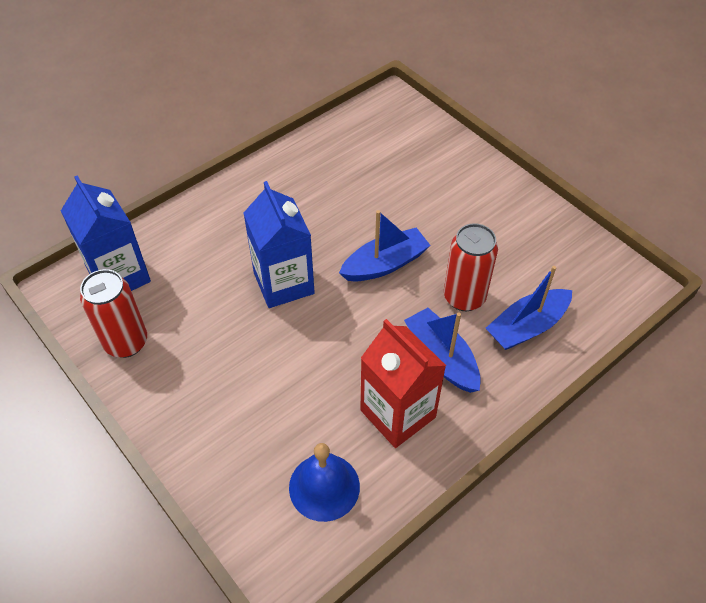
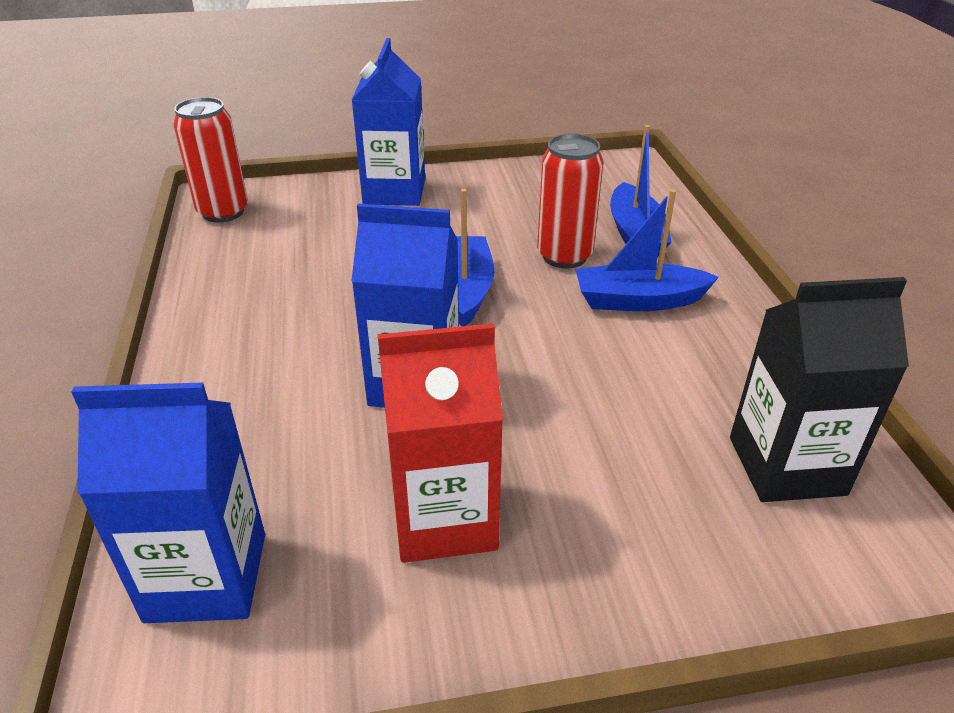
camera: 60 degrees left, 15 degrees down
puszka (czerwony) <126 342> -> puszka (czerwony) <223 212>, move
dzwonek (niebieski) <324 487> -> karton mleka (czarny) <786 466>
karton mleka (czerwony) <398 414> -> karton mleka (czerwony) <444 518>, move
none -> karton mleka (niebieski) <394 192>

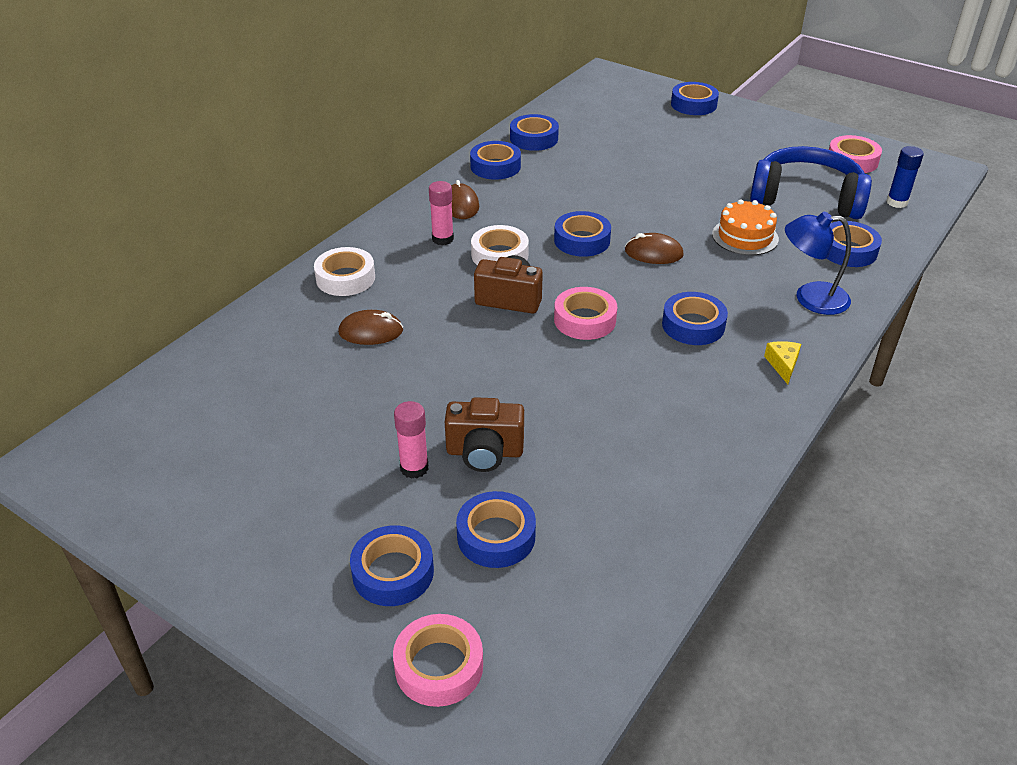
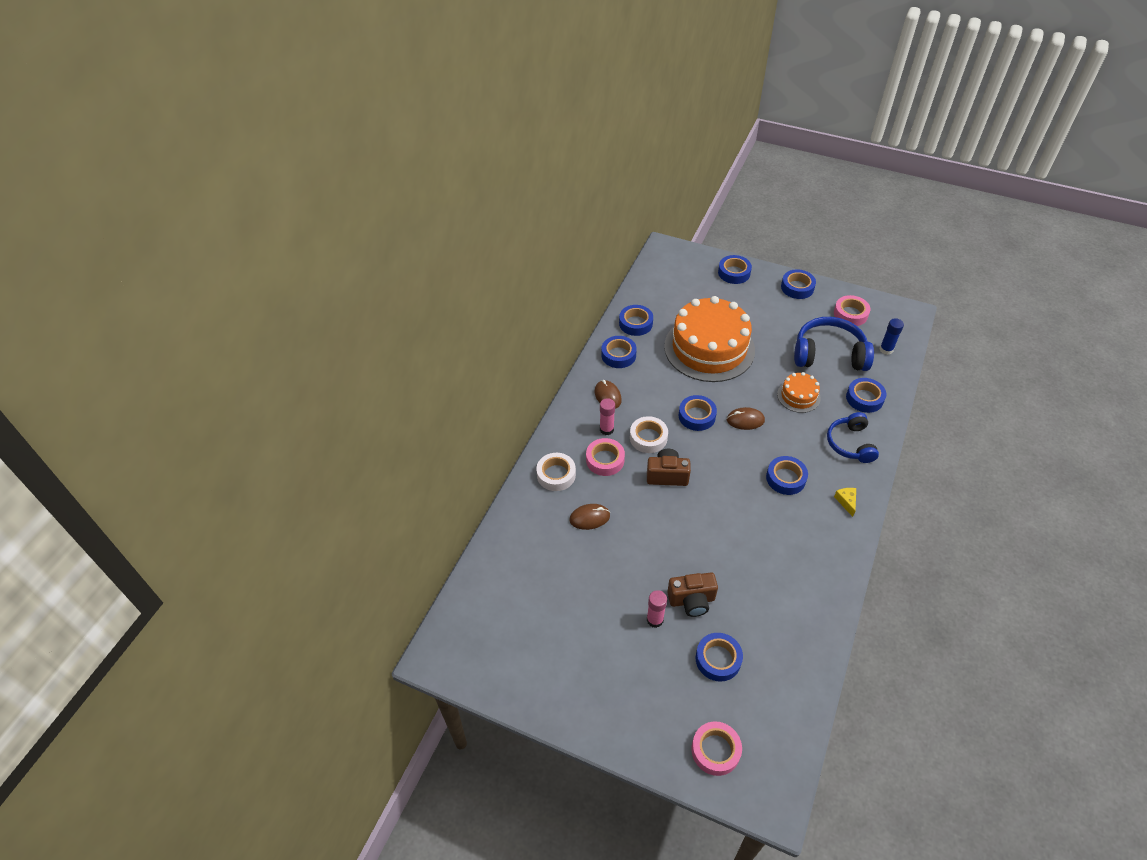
camera: 10 degrees left, 10 degrees up
taśma klejąca (niebieski) <393 572> -> taśma klejąca (niebieski) <797 287>, move
taśma klejąca (różowy) <585 320> -> taśma klejąca (różowy) <605 460>, move
lampka (niebieski) <810 298> -> słuchawki (niebieski) <850 443>
none -> tort (pomarańczowy) <709 348>

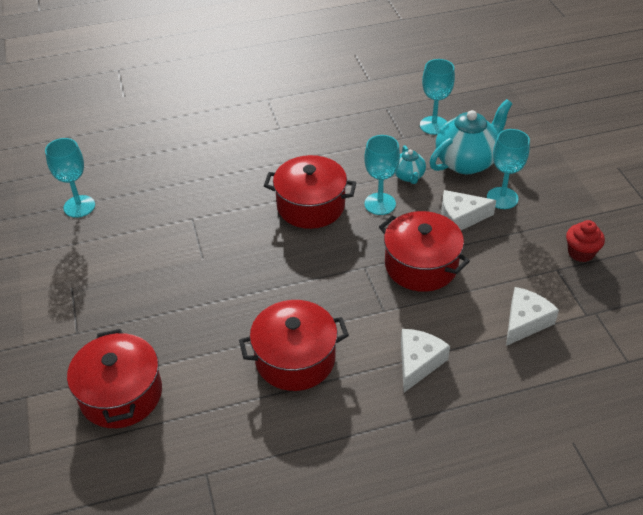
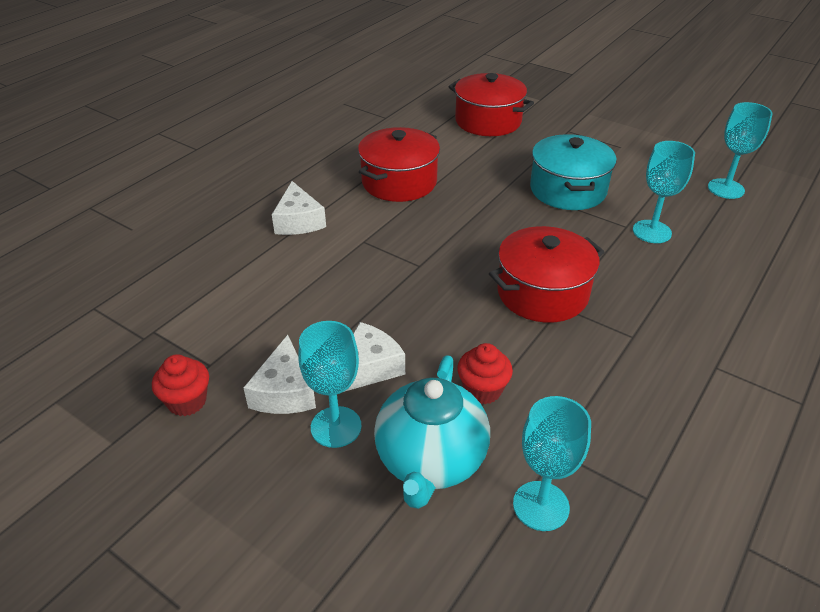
camera: 140 degrees right, 5 degrees down
kielich (turkusowy) <380 204> -> kielich (turkusowy) <652 231>, move
garnek (czerwony) <421 265> -> none
imbryk (turkusowy) <408 176> -> muffinka (czerwony) <482 390>
ser (biały) <525 322> -> ser (biały) <284 391>, move
none -> garnek (turkusowy) <568 190>

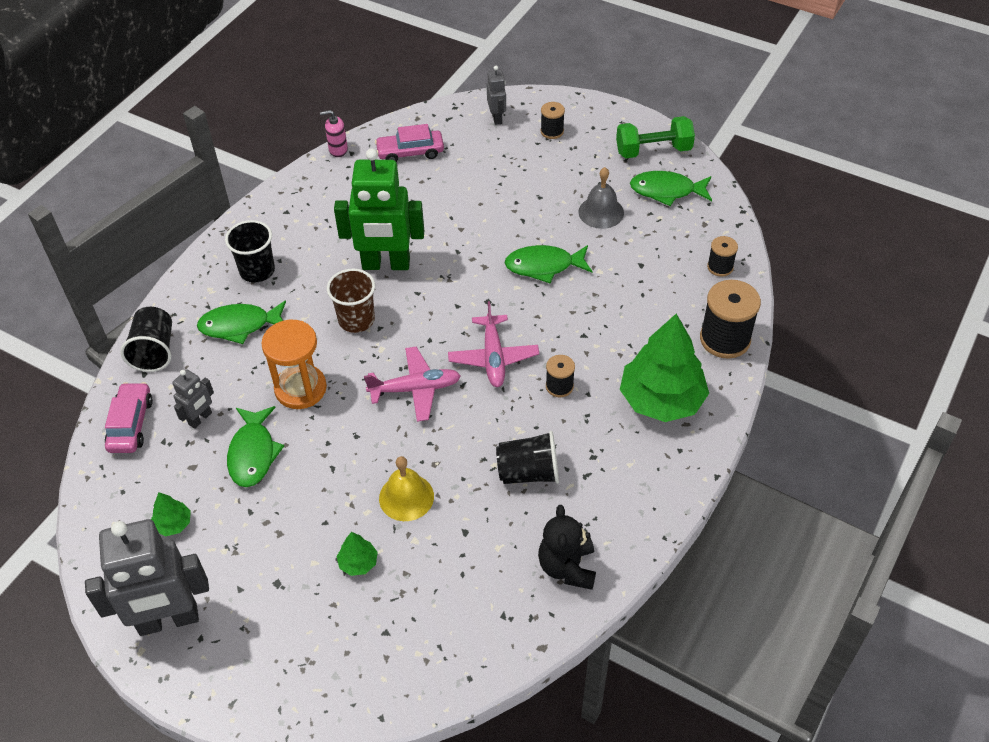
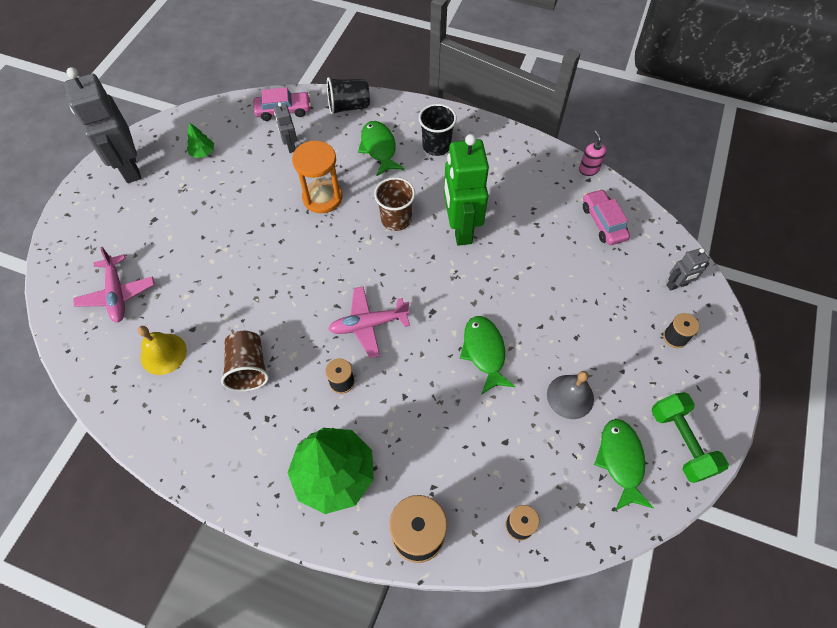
camera: 80 degrees right, 10 degrees up
robot (szary) <200 419> -> robot (szary) <290 146>, 45 degrees clockwise
ryba (zielony) <253 453> -> none
drzewko (zielony) <358 562> -> none
samolot (różowy) <416 389> -> samolot (różowy) <117 294>, move
dzwonek (żółty) <406 497> -> dzwonek (żółty) <163 353>, move
szklanka (czarny) <528 472> -> szklanka (brązowy) <248 368>
miś (czarny) <567 567> -> none

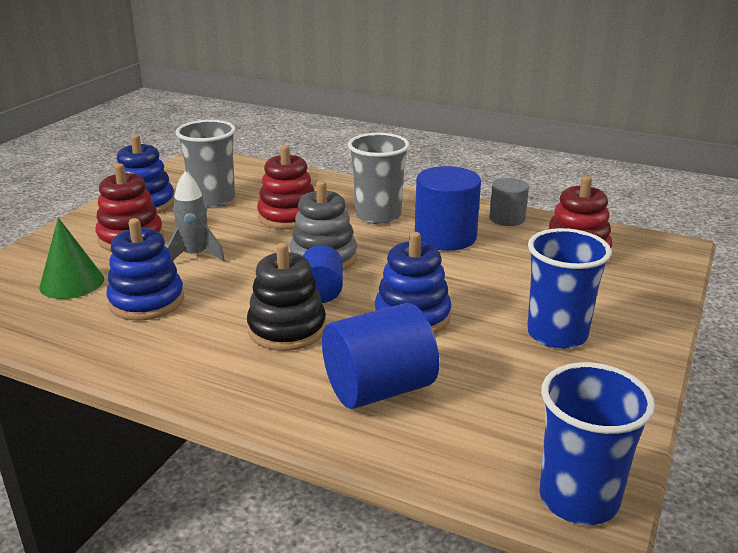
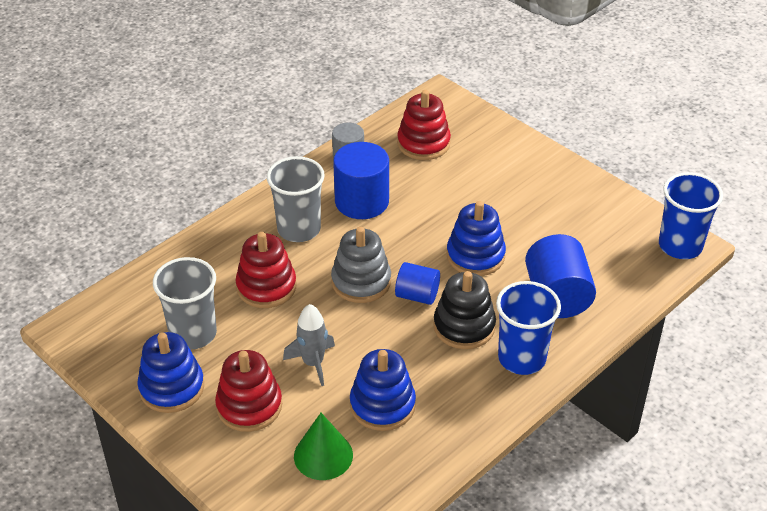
camera: 70 degrees left, 15 degrees up
szklanka (niebieski) <557 334> -> szklanka (niebieski) <522 358>, move

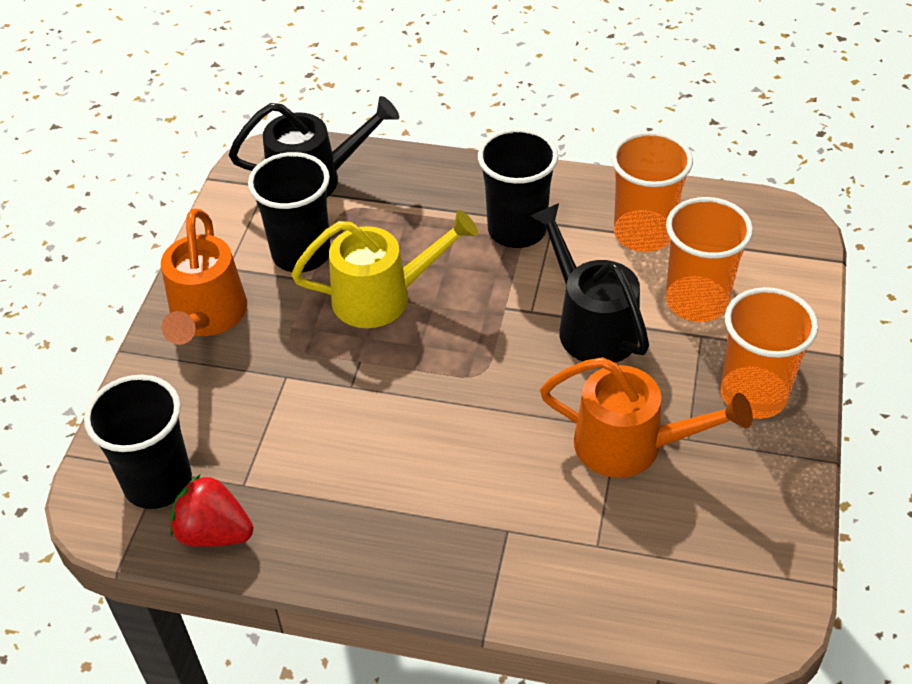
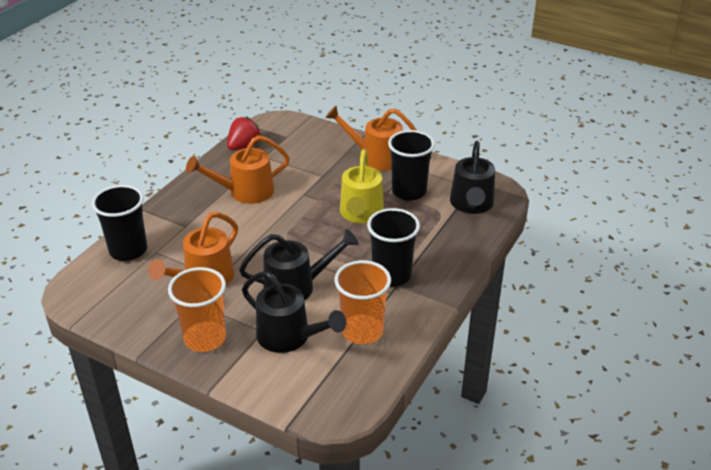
camera: 105 degrees right, 10 degrees down
szklanka (czarny) <158 482> -> szklanka (czarny) <128 250>, move
szklanka (pomarańczowy) <696 301> -> konewka (czarny) <290 337>
none -> konewka (pomarańczowy) <244 192>

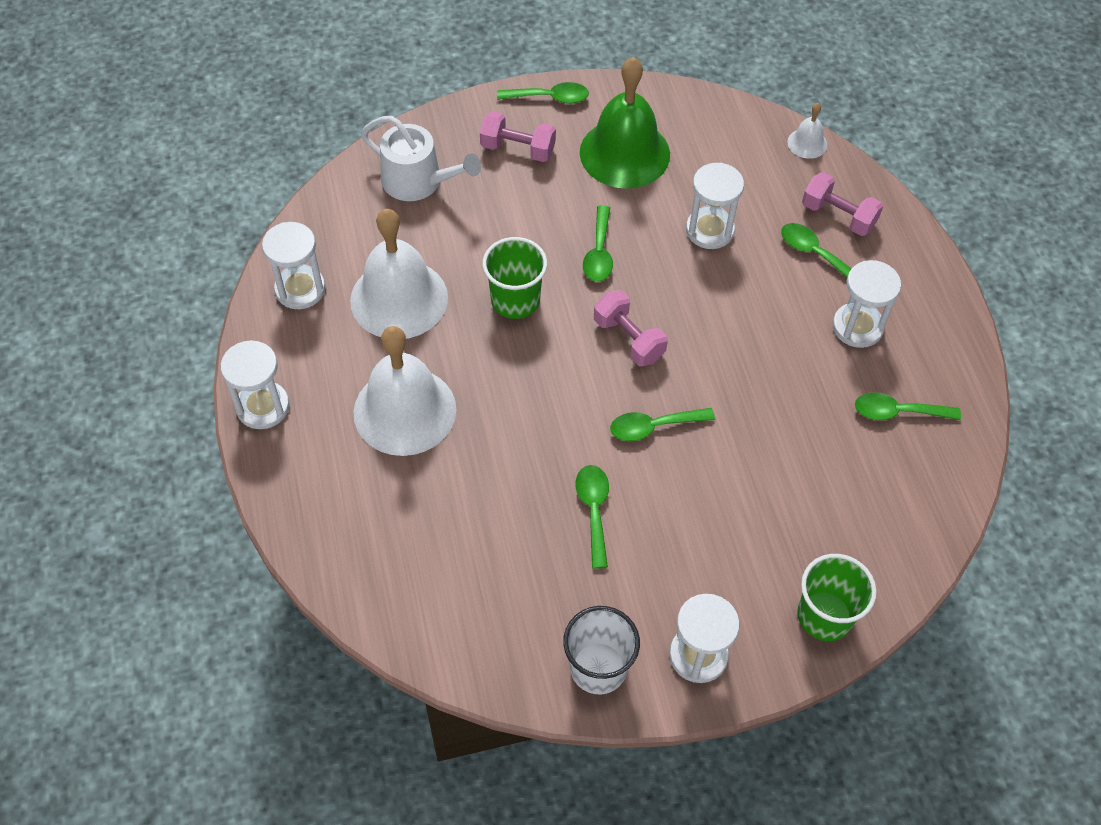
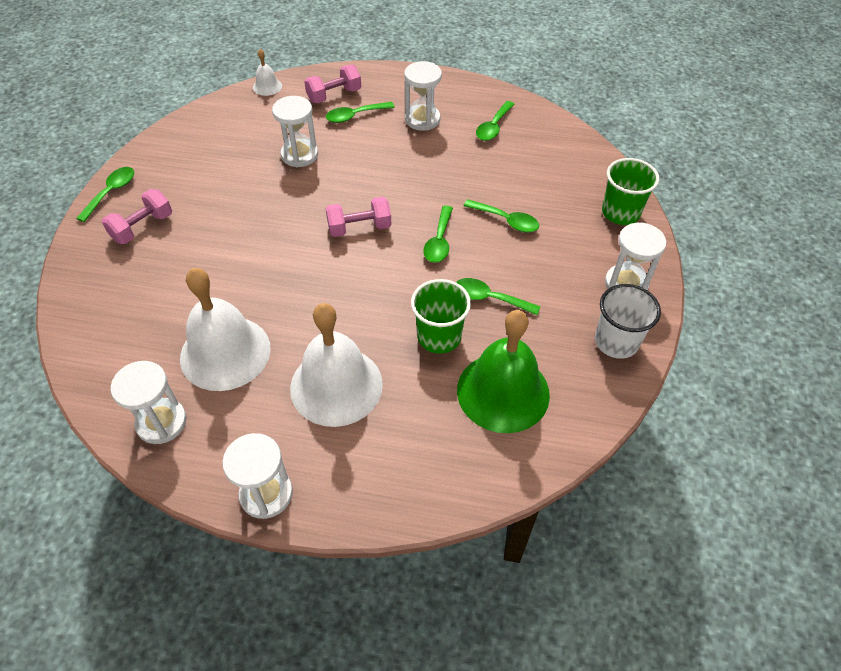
camera: 65 degrees left, 5 degrees down
konewka (biały) <418 181> -> none
szklanka (zielony) <515 300> -> szklanka (zielony) <439 337>, move
dzwonek (zielony) <624 153> -> dzwonek (zielony) <503 392>, move
łyżka (zielony) <599 252> -> łyżka (zielony) <506 220>, move

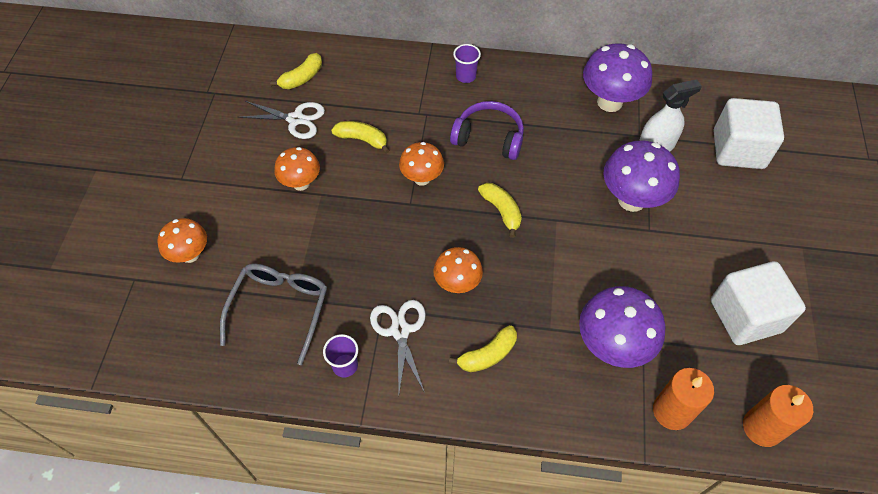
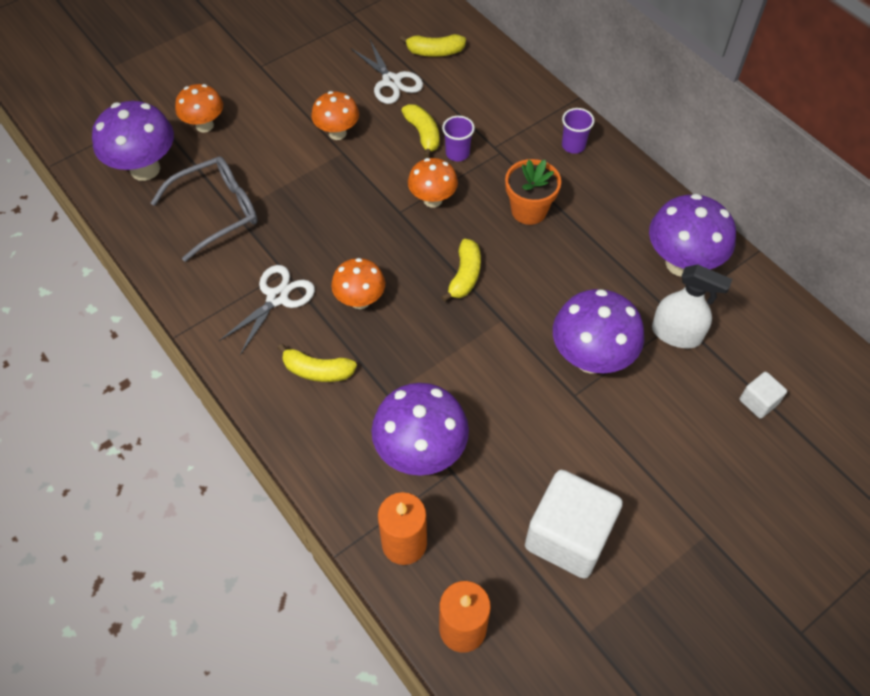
camera: 45 degrees right, 0 degrees up
szklanka (fioletowy) <345 365> -> szklanka (fioletowy) <457 153>, move
słuchawki (fioletowy) <489 138> -> doniczka (pomarańczowy) <529 210>
sześcian (biały) <738 149> -> sześcian (biały) <758 402>, x0.46
none -> grzyb (fioletowy) <145 169>

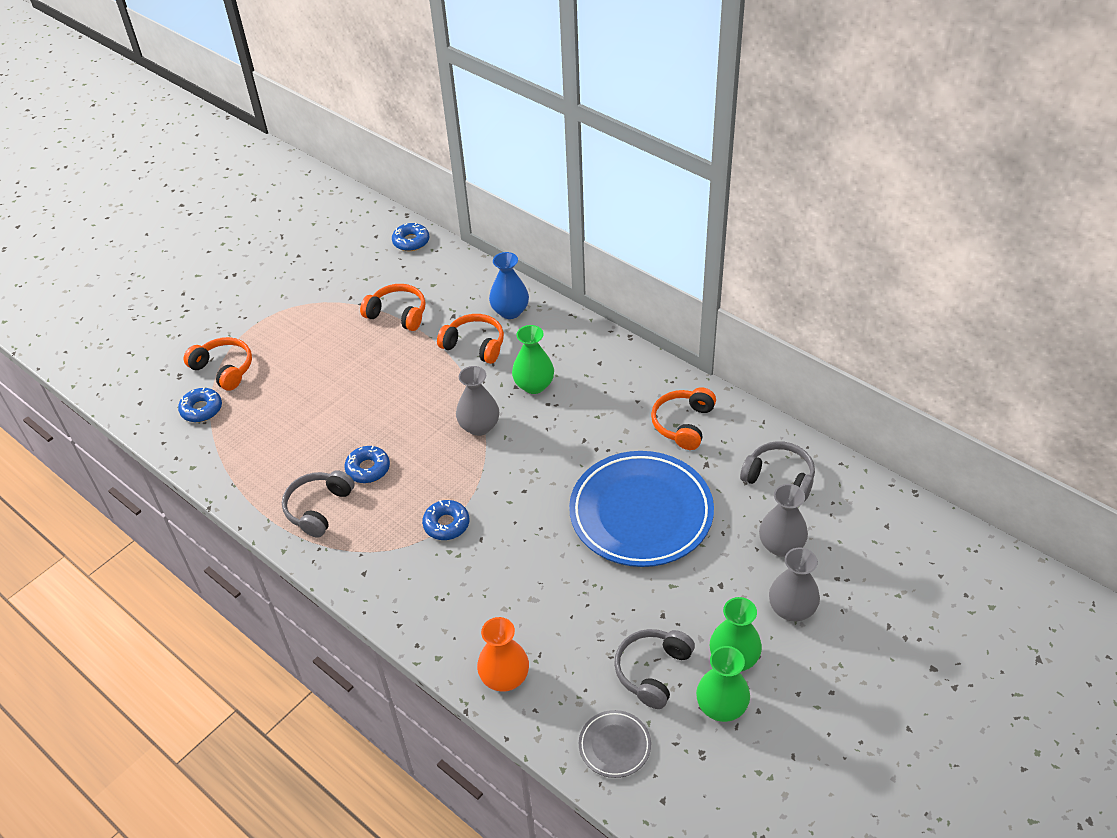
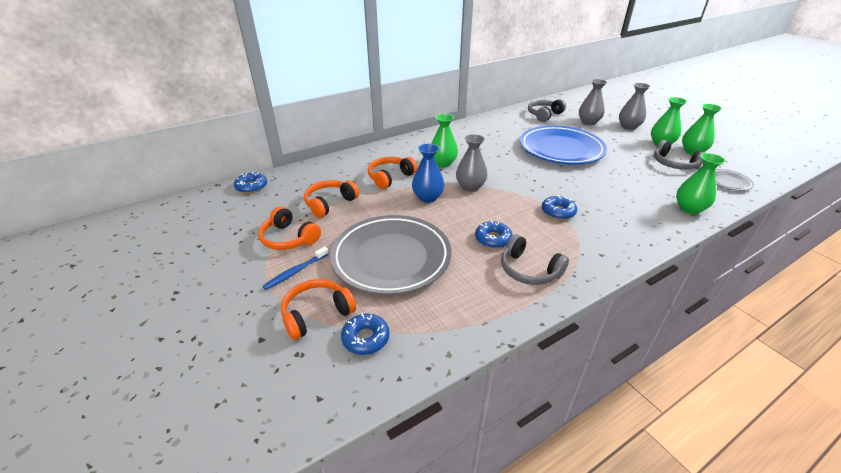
camera: 75 degrees left, 10 degrees down
wazon (pomarańczowy) <505 677> -> wazon (zielony) <689 208>
wazon (niebieski) <510 311> -> wazon (niebieski) <427 197>, move
słuchawki (pomarańczowy) <683 424> -> słuchawki (pomarańczowy) <289 238>, move
none -> szczoteczka do zębów (niebieski) <295 272>
none -> talerz (szary) <391 257>

